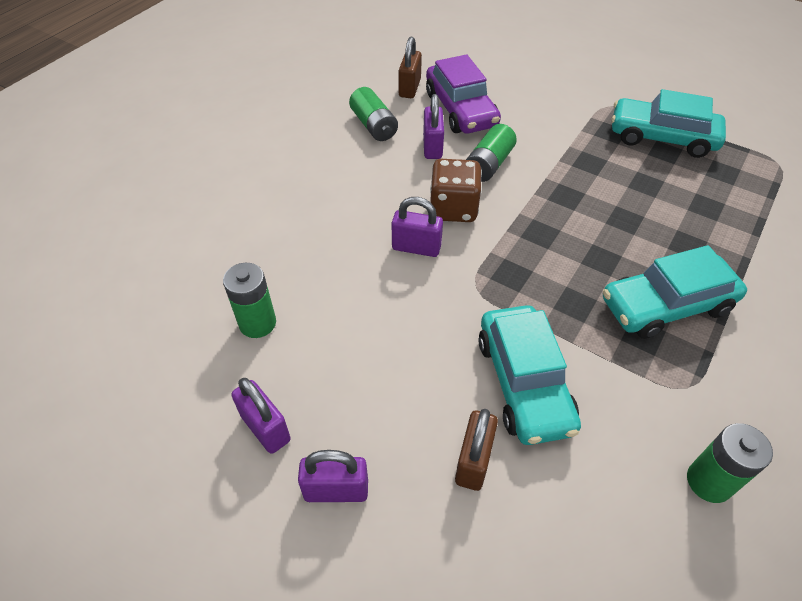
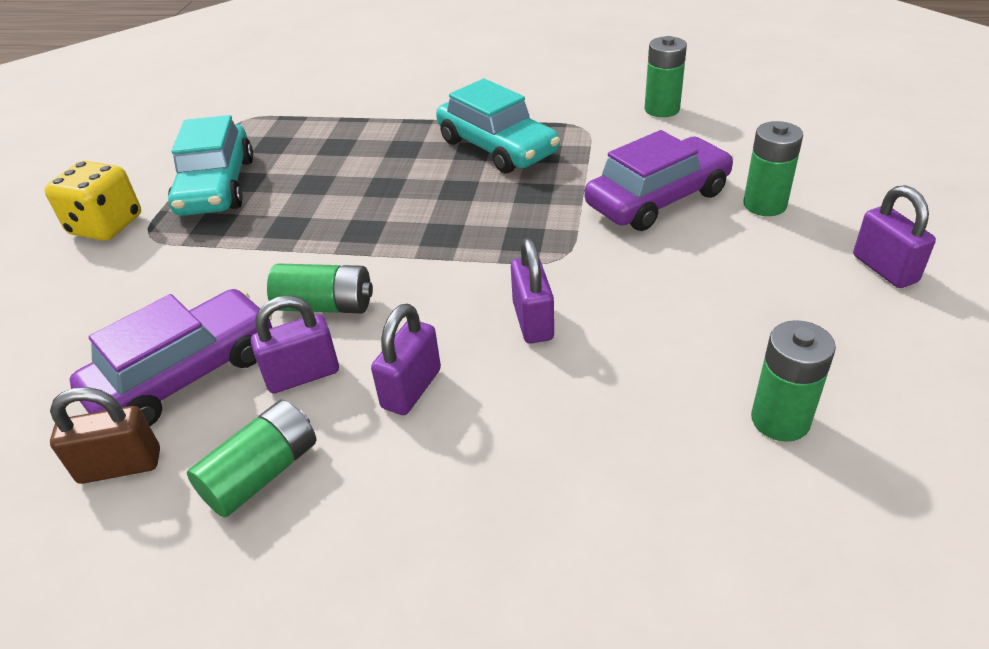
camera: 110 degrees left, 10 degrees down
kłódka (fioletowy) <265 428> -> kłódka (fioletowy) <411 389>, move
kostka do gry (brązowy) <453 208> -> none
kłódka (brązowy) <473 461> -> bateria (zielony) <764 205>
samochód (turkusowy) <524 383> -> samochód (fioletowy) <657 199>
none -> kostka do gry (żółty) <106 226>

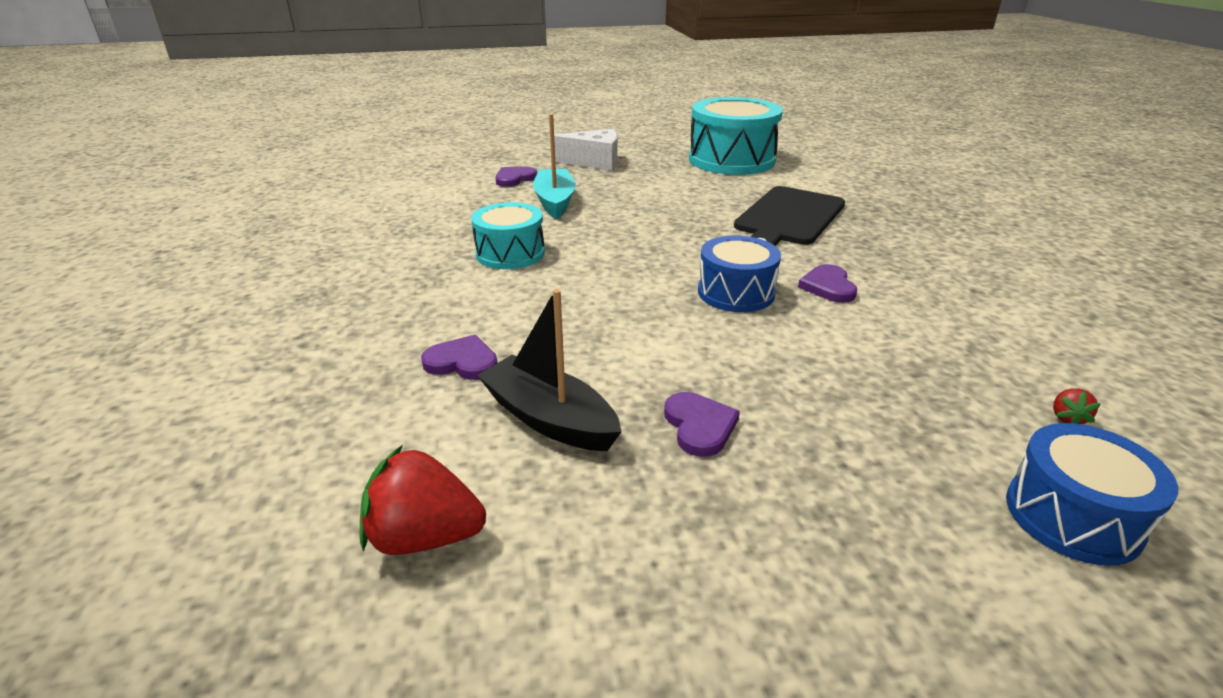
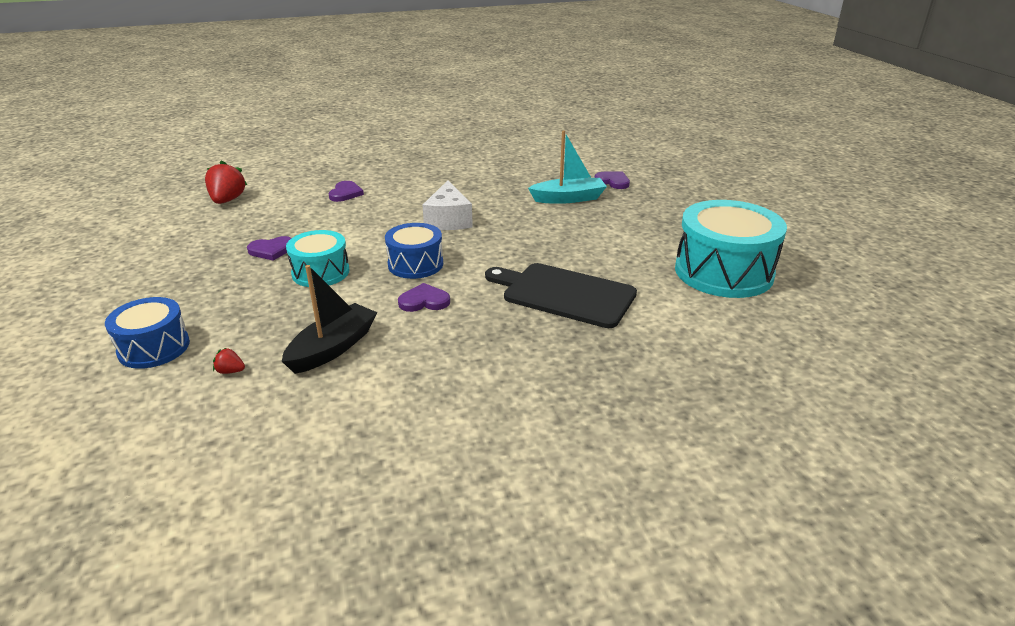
camera: 85 degrees right, 0 degrees up
bęben (turkusowy) <510 253> -> bęben (turkusowy) <320 272>, move
łódka (czarny) <549 419> -> łódka (czarny) <333 348>, move
ser (biały) <594 162> -> ser (biały) <448 220>, move

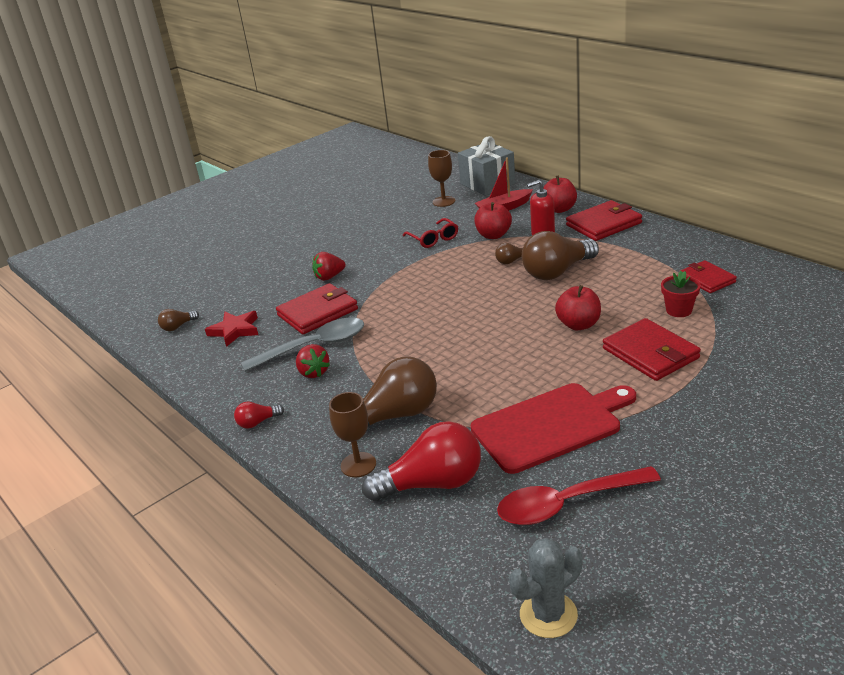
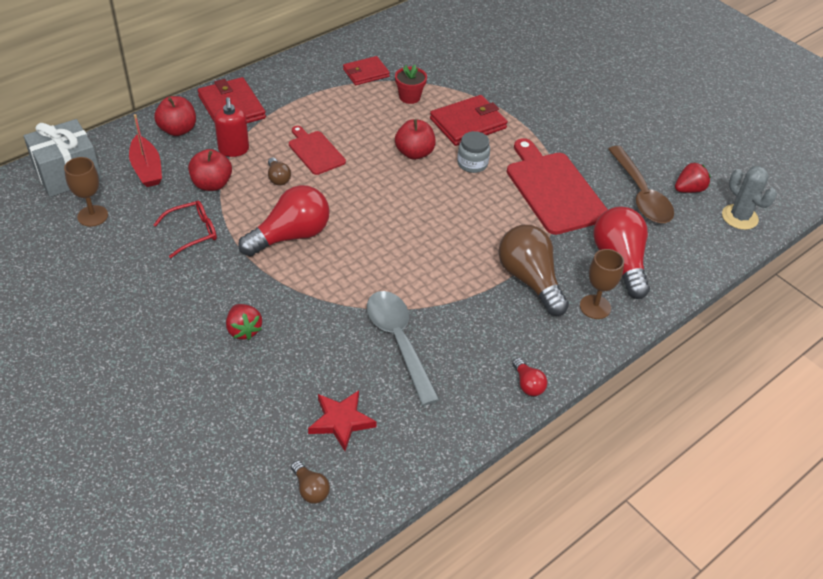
camera: 95 degrees left, 15 degrees up
portfel (czerwony) <318 312> -> none
truskawka (czerwony) <313 372> -> truskawka (czerwony) <689 189>, move
łyżka (czerwony) <567 504> -> łyżka (brązowy) <641 194>
żarówka (brązowy) <557 272> -> deska do krojenia (czerwony) <315 151>
none -> żarówka (czerwony) <291 236>
none -> słoik (szary) <472 164>

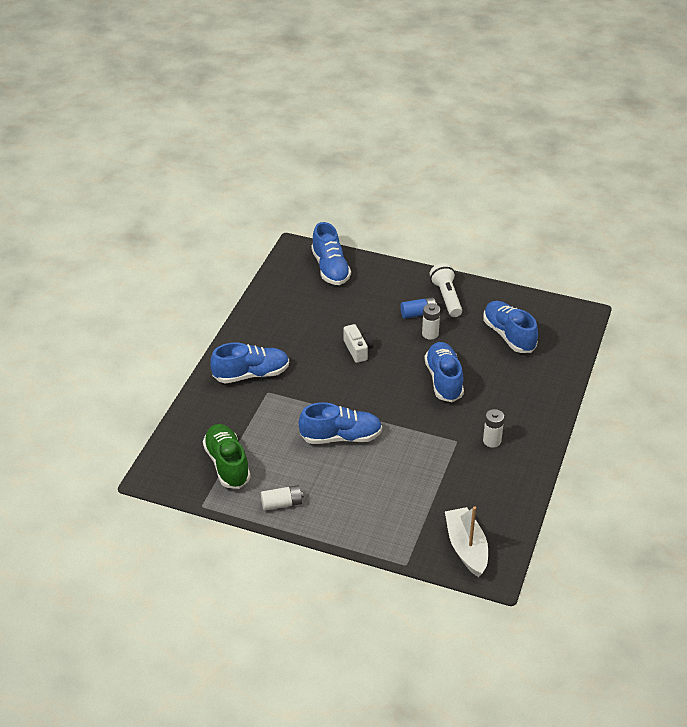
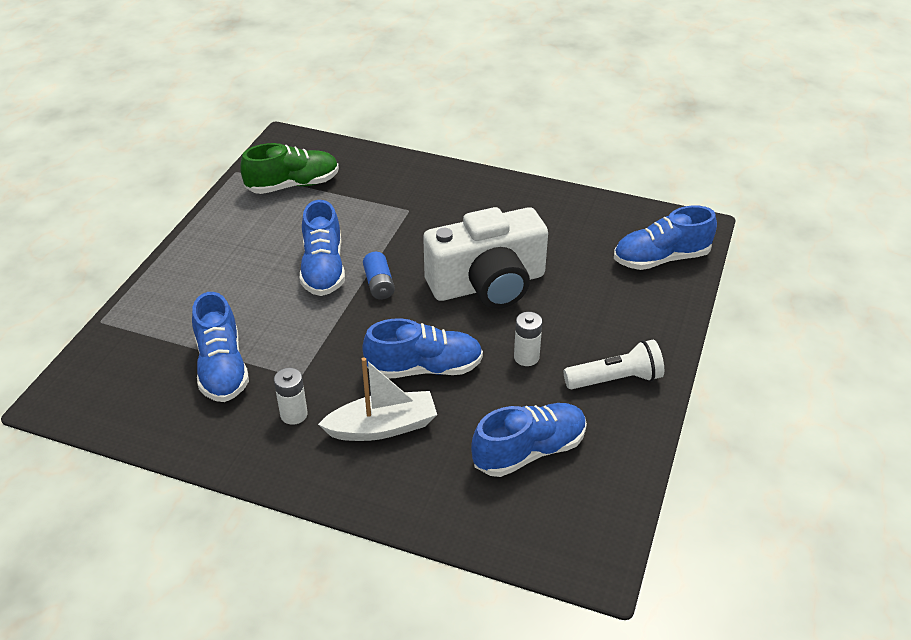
camera: 90 degrees right, 0 degrees up
but (niebieski) <251 374> -> but (niebieski) <222 368>, move
bateria (biały) <282 504> -> none
aparat fotograficzny (biały) <358 350> -> aparat fotograficzny (biały) <488 284>, x2.29
bateria (niebieski) <418 314> -> bateria (niebieski) <379 284>, move
łódka (biały) <466 548> -> łódka (biały) <382 427>, move

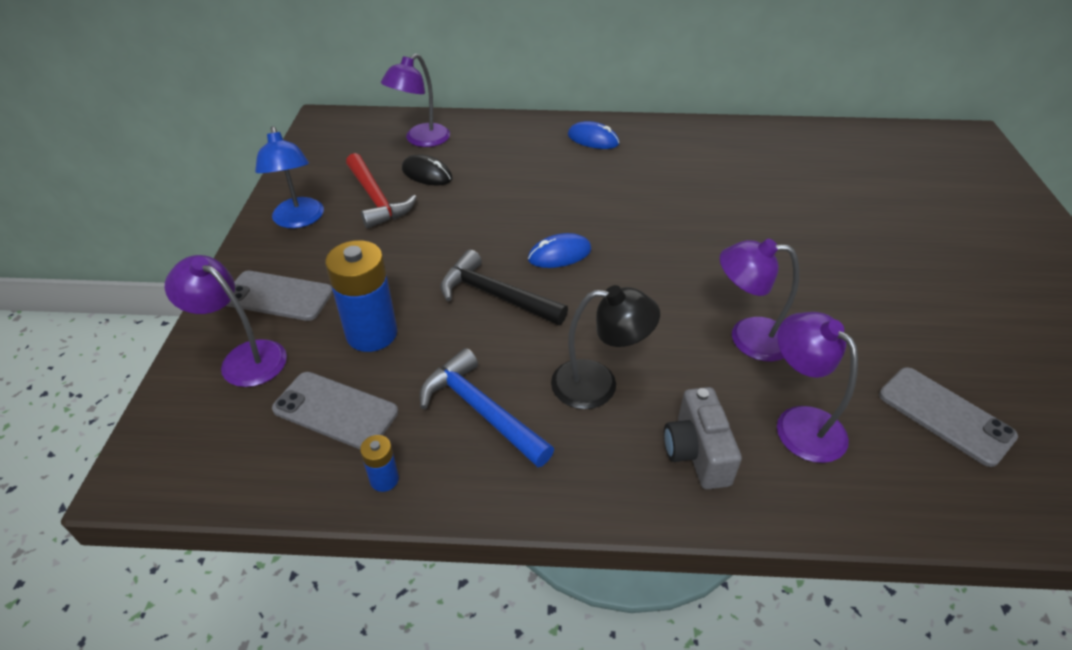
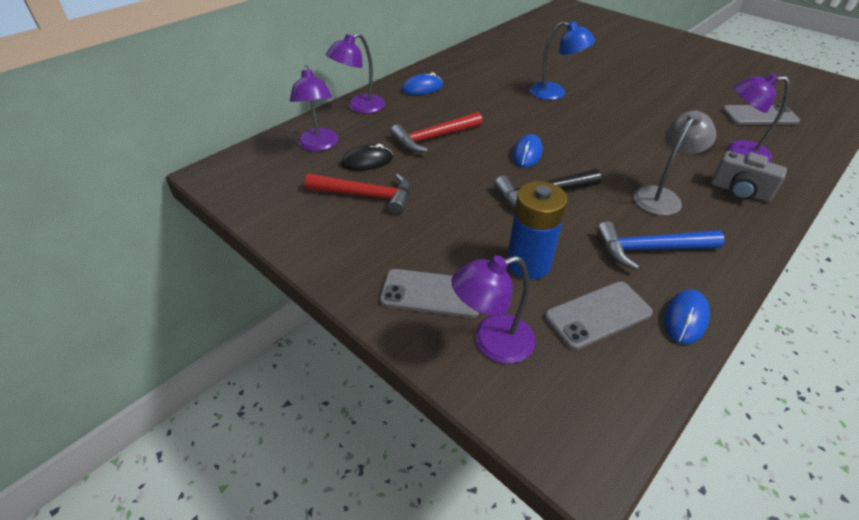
camera: 50 degrees left, 0 degrees up
telefon (szary) <278 296> -> telefon (szary) <431 294>, 45 degrees clockwise
lampka (niebieski) <299 220> -> lampka (niebieski) <555 93>, move
bateria (niebieski) <384 479> -> myszka (niebieski) <685 318>
lampka (czarny) <598 384> -> lampka (szary) <661 196>
lampka (fioletowy) <747 337> -> lampka (fioletowy) <359 107>, move
none -> młotek (czerwony) <433 138>

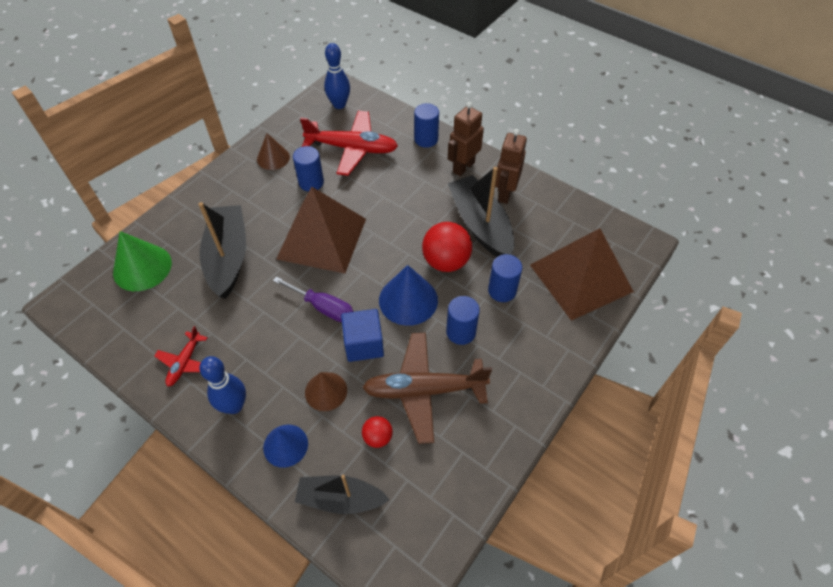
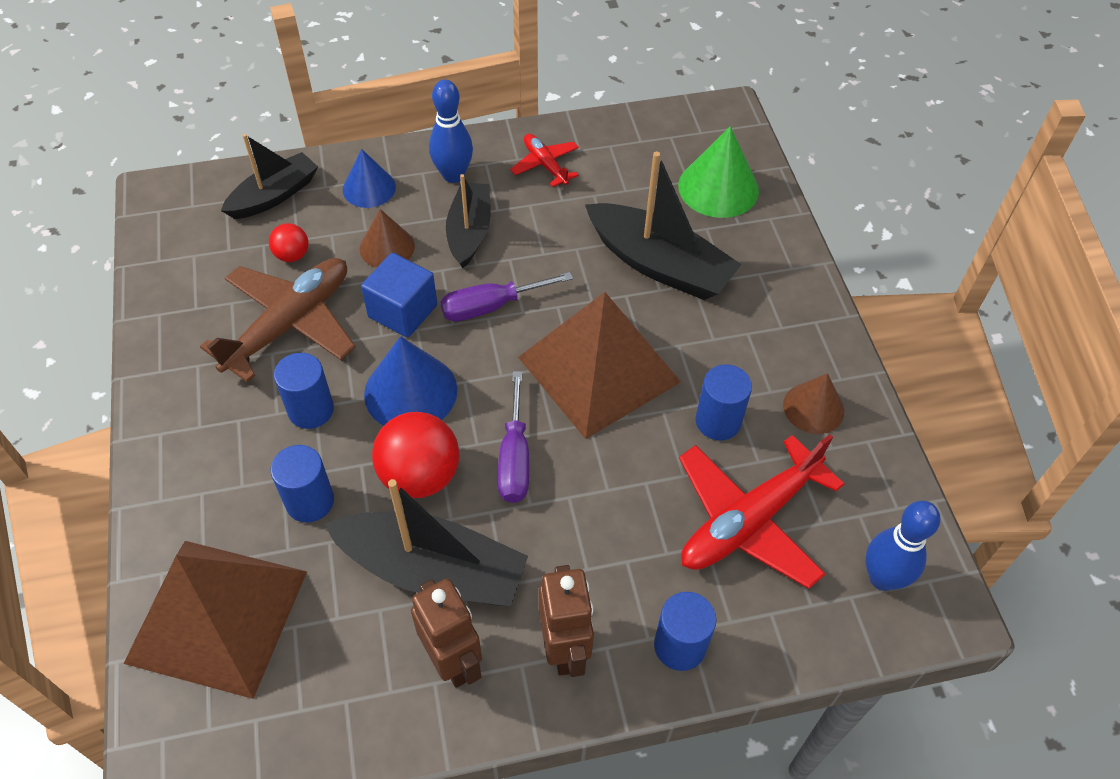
camera: 130 degrees right, 0 degrees up
none -> łódka (czarny) <469 231>
none -> śrubokręt (fioletowy) <514 458>

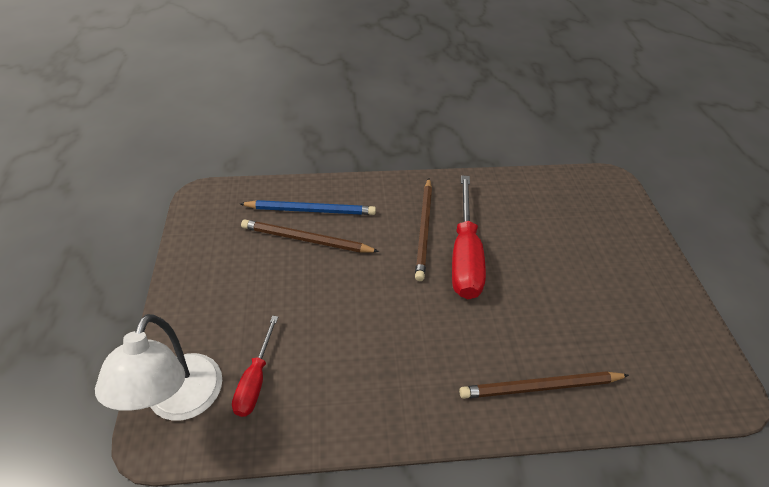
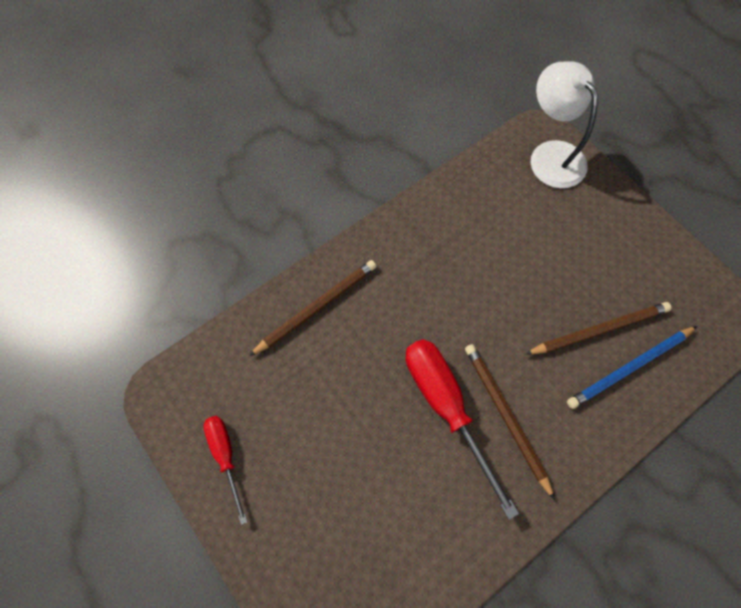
camera: 150 degrees right, 20 degrees up
śrubokręt (czerwony) <255 380> -> śrubokręt (czerwony) <226 456>, move

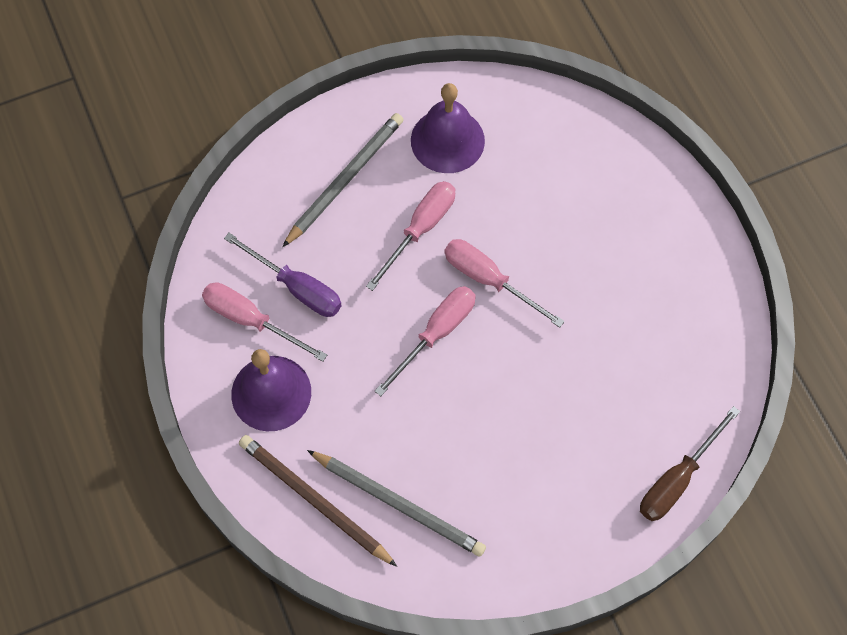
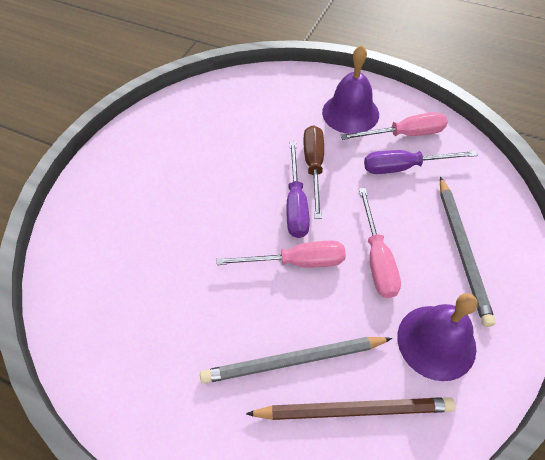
camera: 140 degrees right, 10 degrees down
ołówek (brązowy) <314 500> -> ołówek (brązowy) <354 409>, move
ołówek (szary) <399 504> -> ołówek (szary) <293 361>, move
śrubokręt (różowy) <436 334> -> śrubokręt (fioletowy) <296 204>
śrubokręt (brązowy) <677 479> -> śrubokręt (brązowy) <314 167>, move

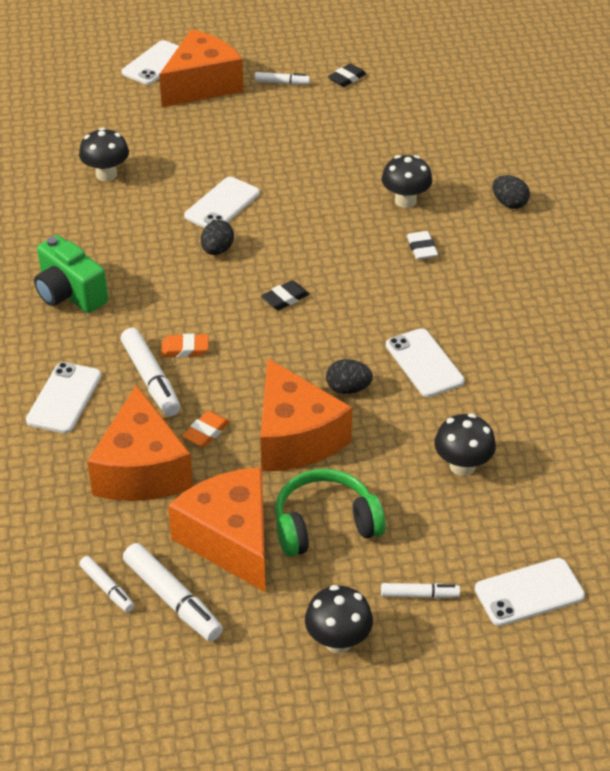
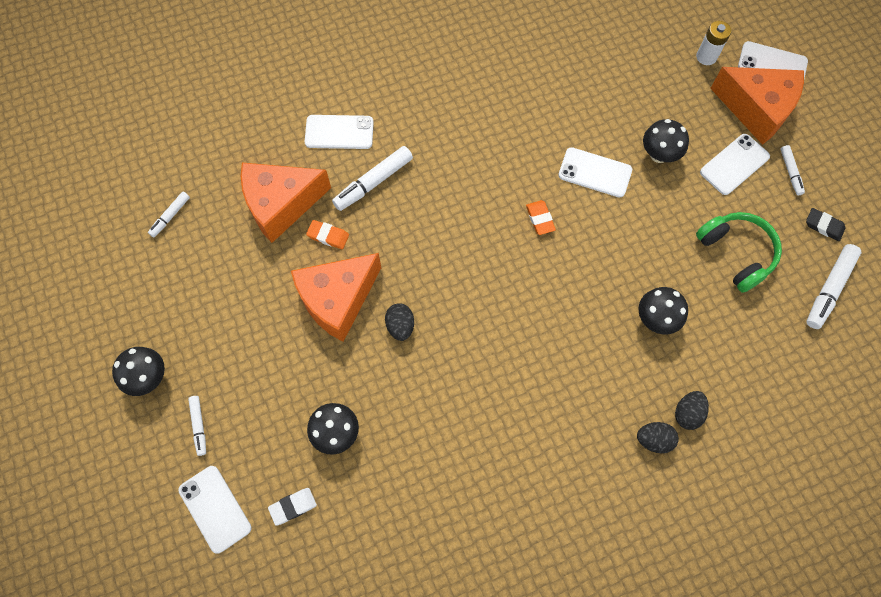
camera: 75 degrees right, 25 degrees up
aparat fotograficzny (zielony) <70 294> -> none
grzyb (czarny) <106 174> -> grzyb (czarny) <659 154>, move
flamaster (biały) <172 599> -> flamaster (biały) <829 289>, move
gumka do mazania (pomarańczowy) <185 349> -> gumka do mazania (pomarańczowy) <540 219>, move
ser (pomarańczowy) <230 539> -> none
jajko (czarny) <217 250> -> jajko (czarny) <654 440>, move
gumka do mazania (czarny) <285 298> -> none
słuchawki (zielony) <325 524> -> słuchawki (zielony) <736 253>, move
telefon (biały) <424 363> -> telefon (biały) <734 164>, move
gumka do mazania (biały) <422 248> -> gumka do mazania (biały) <293 506>, move
none -> bateria (biały) <706 57>

